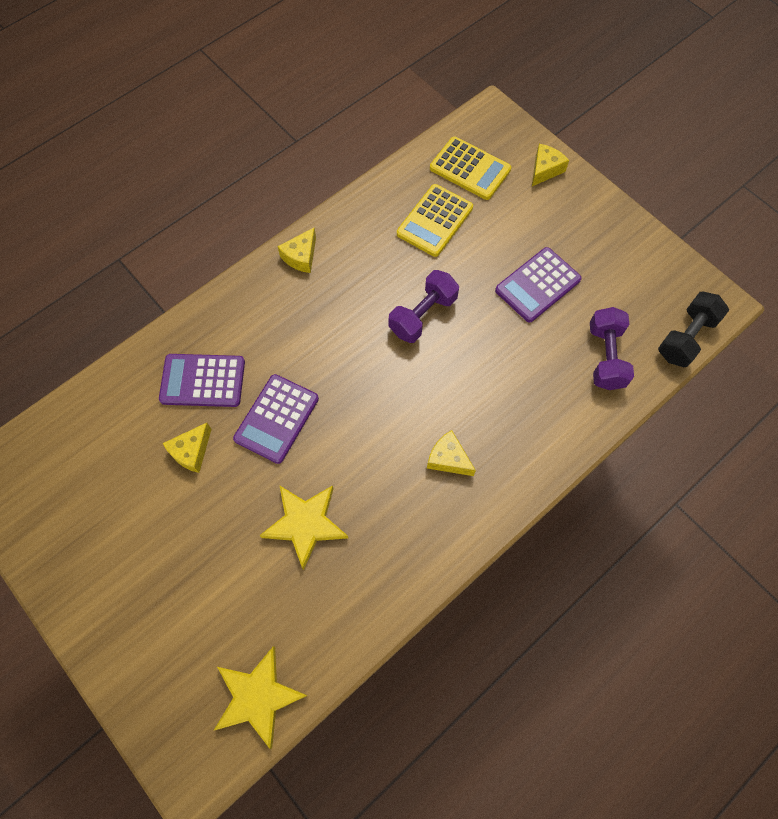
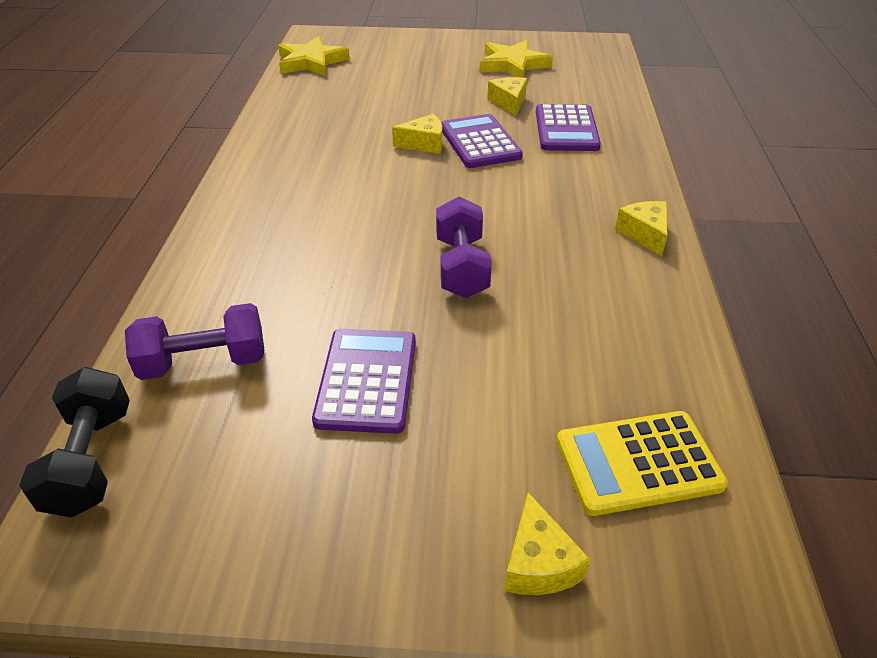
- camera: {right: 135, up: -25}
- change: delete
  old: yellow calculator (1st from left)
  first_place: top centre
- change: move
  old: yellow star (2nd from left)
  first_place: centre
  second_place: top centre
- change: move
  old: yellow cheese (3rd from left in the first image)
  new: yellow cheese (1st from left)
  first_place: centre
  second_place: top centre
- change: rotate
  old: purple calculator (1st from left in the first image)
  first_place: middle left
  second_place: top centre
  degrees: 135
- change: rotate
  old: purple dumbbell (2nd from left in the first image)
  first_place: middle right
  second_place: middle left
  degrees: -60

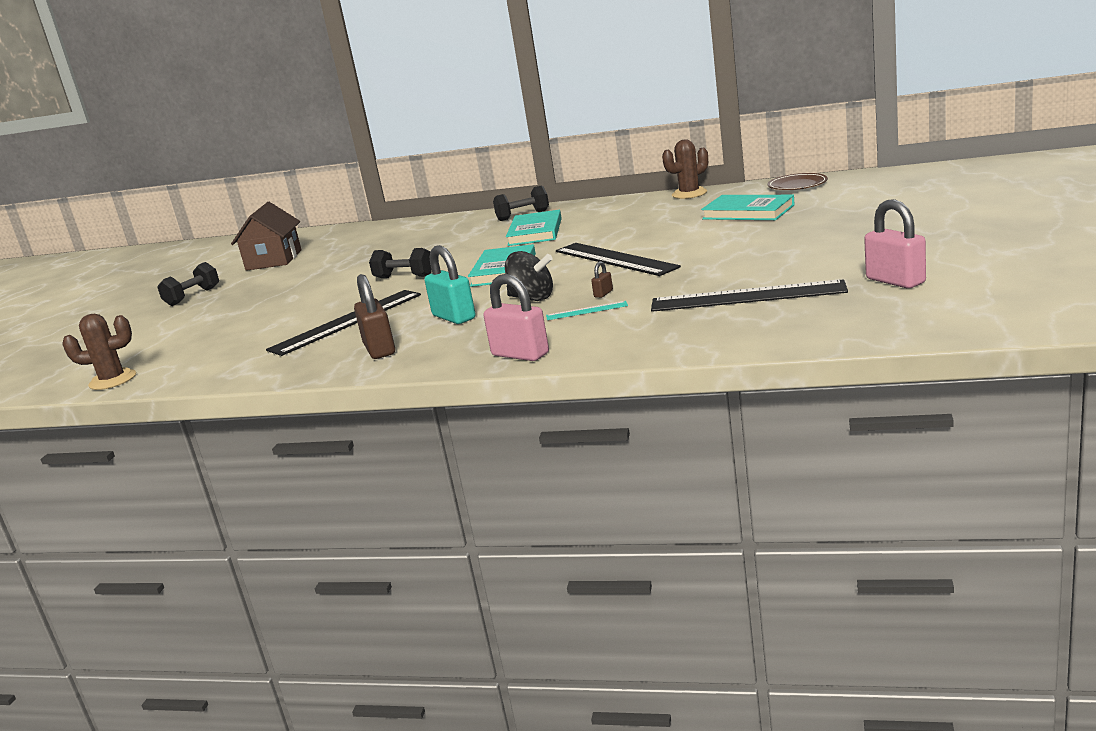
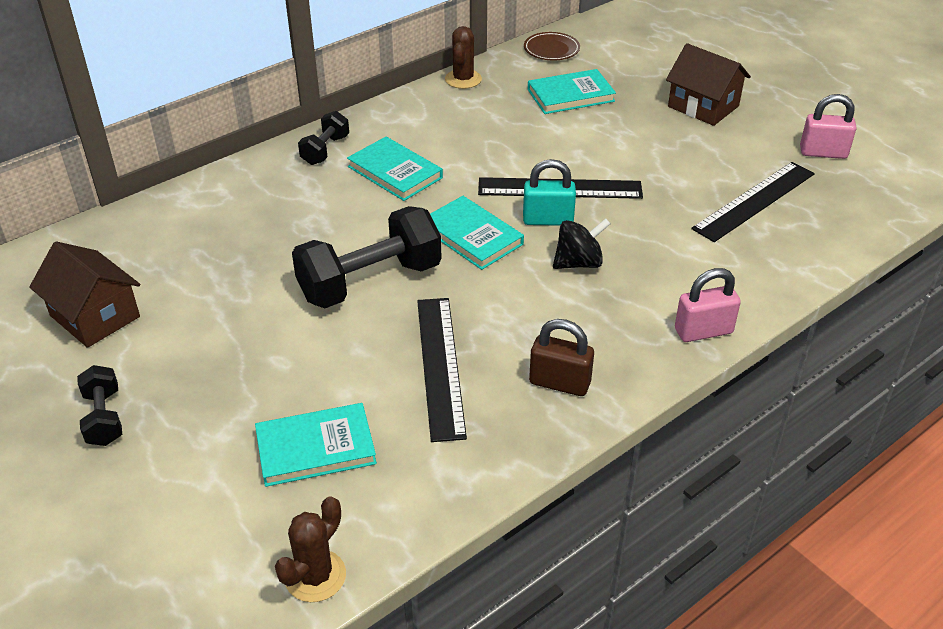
- camera: {right: -55, up: 20}
- change: delete
  old: turquoise ruler
  first_place: centre
- change: delete
  old: brown padlock (2nd from left)
  first_place: centre
- change: insert
  new: turquoise book (1st from left)
  second_place: bottom centre
- change: insert
  new: brown house (2nd from left)
  second_place: top right
- change: move
  old: turquoise padlock
  first_place: centre
  second_place: top centre
- change: resize
  old: black dumbbell (2nd from left in the first image)
  first_place: centre
  second_place: centre
  factor: 1.95

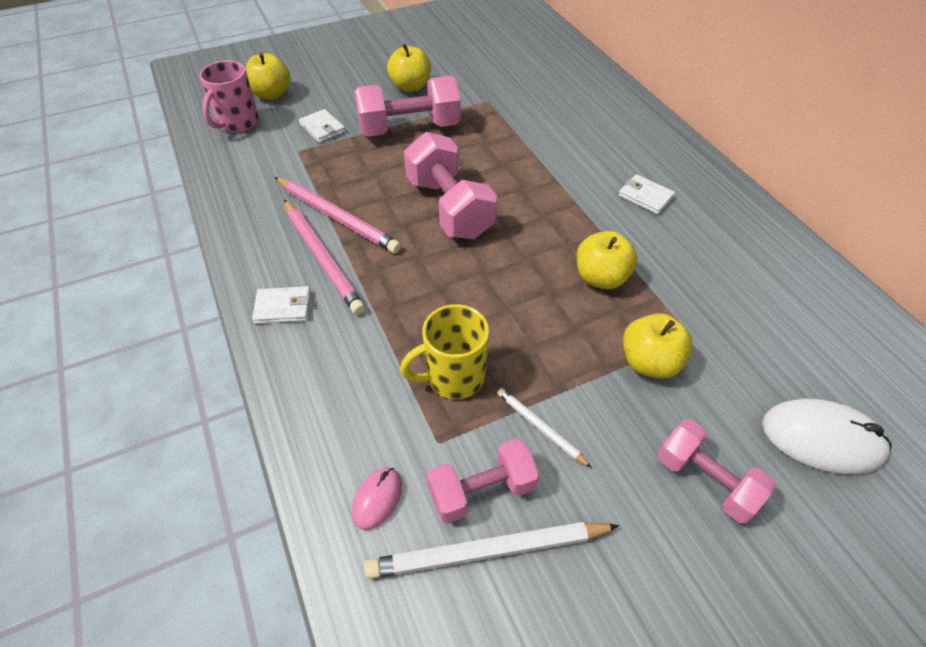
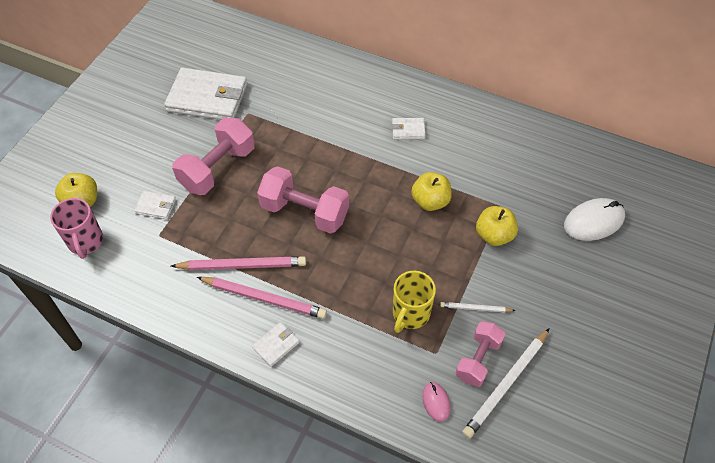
- camera: {right: -40, up: 5}
- change: delete
  old: yellow apple (2nd from left)
  first_place: top centre
- change: delete
  old: pink dumbbell (4th from left)
  first_place: bottom right
- change: insert
  new: white wallet (2nd from left)
  second_place: top left

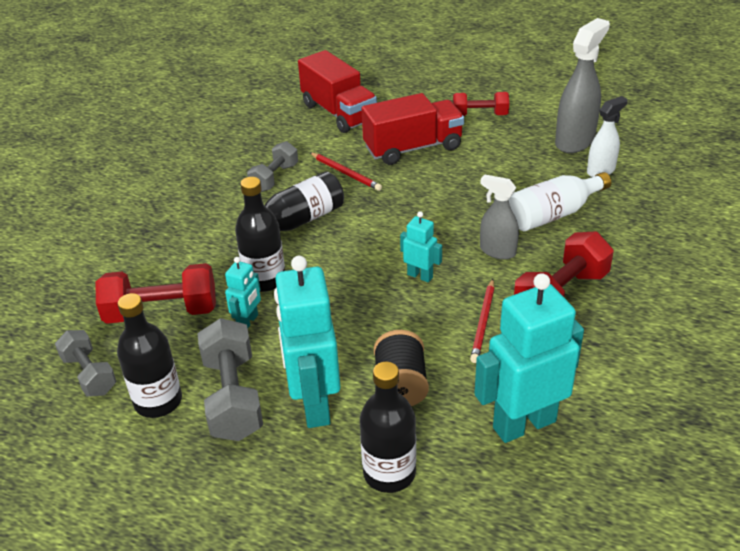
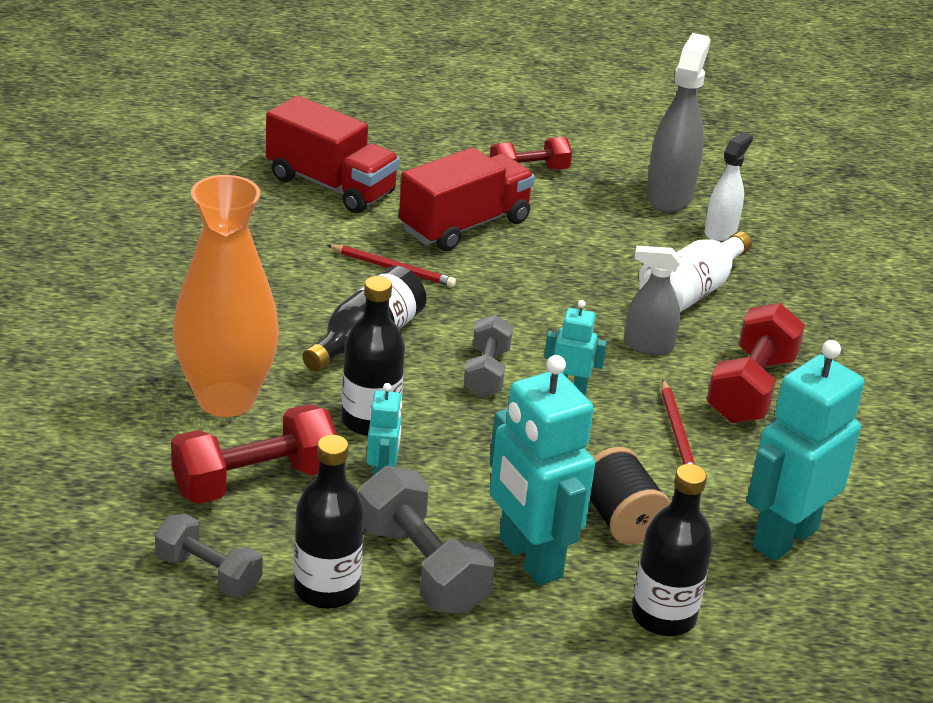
- camera: {right: -25, up: -5}
- change: insert
  new: orange vase
  second_place: middle left
- change: move
  old: grey dumbbell (3rd from left)
  first_place: top centre
  second_place: centre

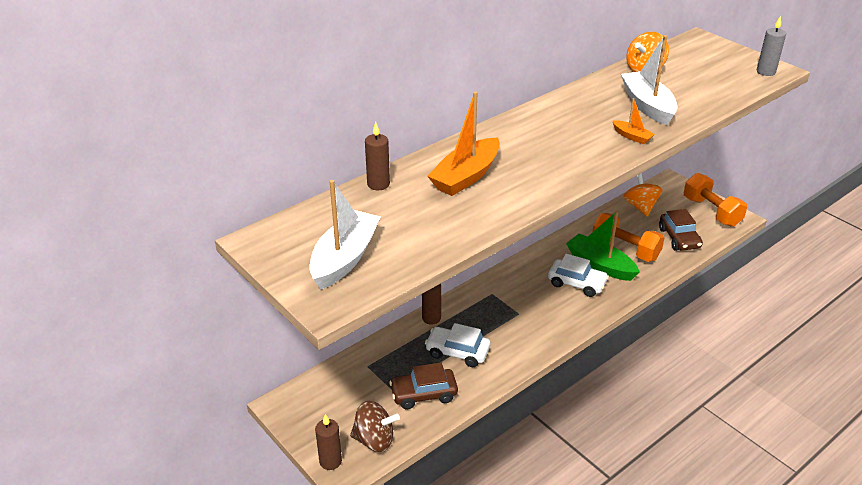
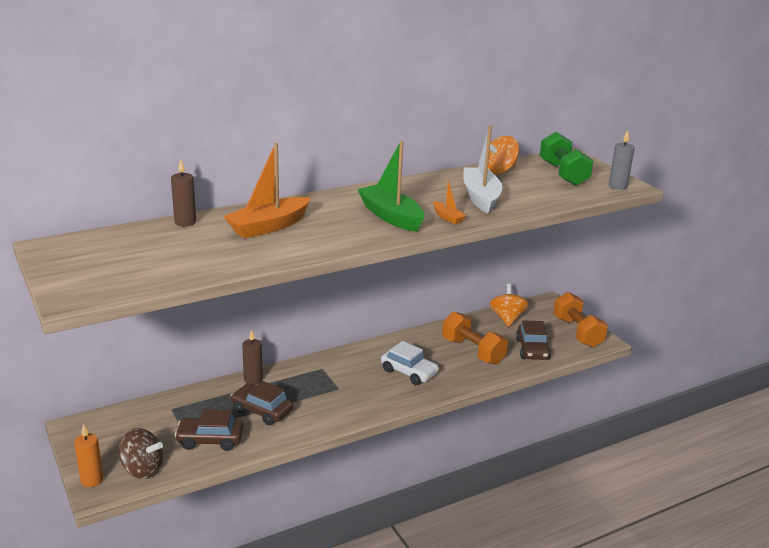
- camera: {right: 10, up: -10}
- change: delete
  old: white boat (1st from left)
  first_place: centre
- change: insert
  new: green dumbbell
  second_place: top right
- change: move
  old: green boat
  first_place: middle right
  second_place: centre
- change: recolor
  old: brown candle (1st from left)
  new: orange candle
  first_place: bottom centre
  second_place: bottom left
- change: recolor
  old: white car (1st from left)
  new: brown car (2nd from left)
  first_place: bottom centre
  second_place: bottom centre

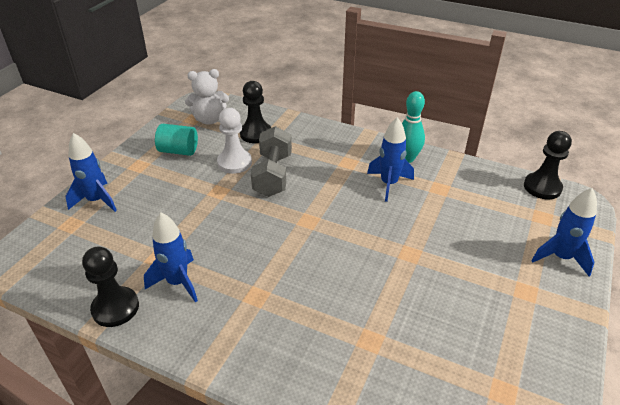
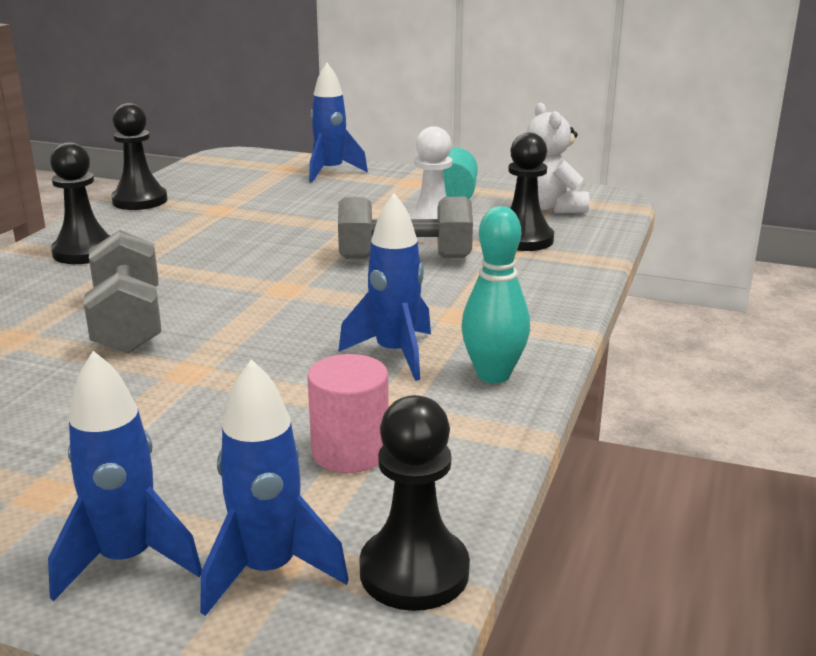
- camera: {right: 85, up: -15}
- change: insert
  new: black pawn (1st from left)
  second_place: top left
- change: insert
  new: grey dumbbell (1st from left)
  second_place: middle left
- change: insert
  new: pink cylinder
  second_place: centre
- change: move
  old: blue rocket (2nd from left)
  first_place: middle left
  second_place: bottom centre

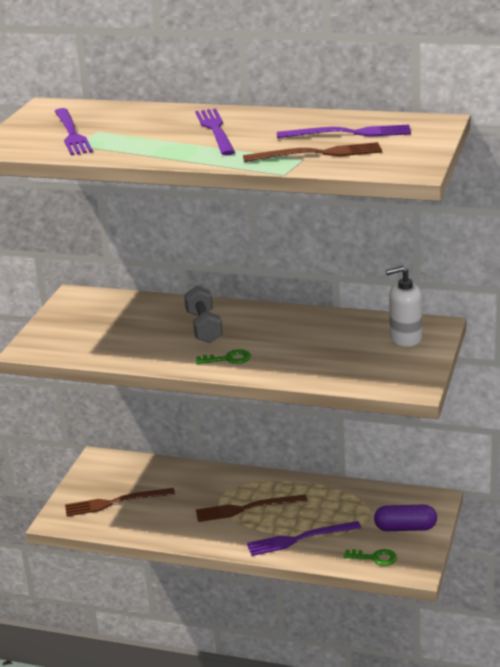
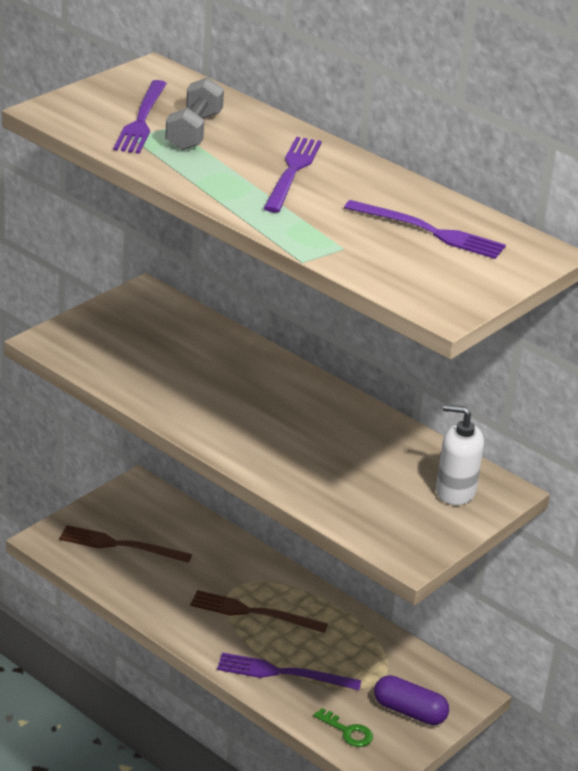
- camera: {right: 20, up: 5}
- change: delete
  old: green key (1st from left)
  first_place: centre
- change: delete
  old: brown fork (3rd from left)
  first_place: top centre
- change: move
  old: grey dumbbell
  first_place: centre
  second_place: top centre

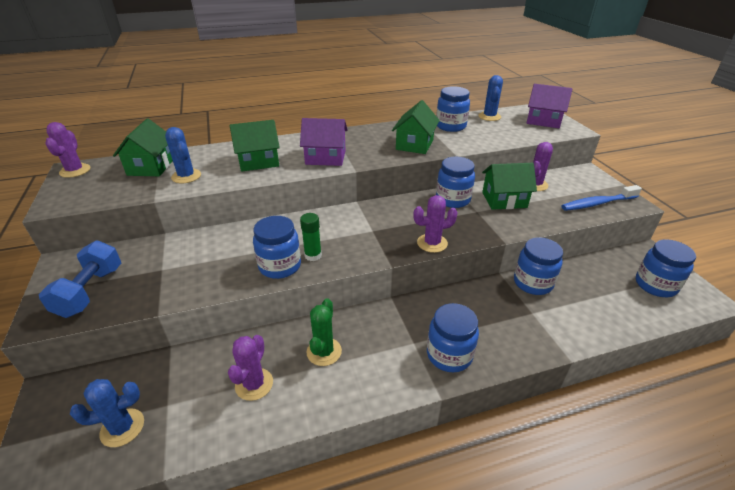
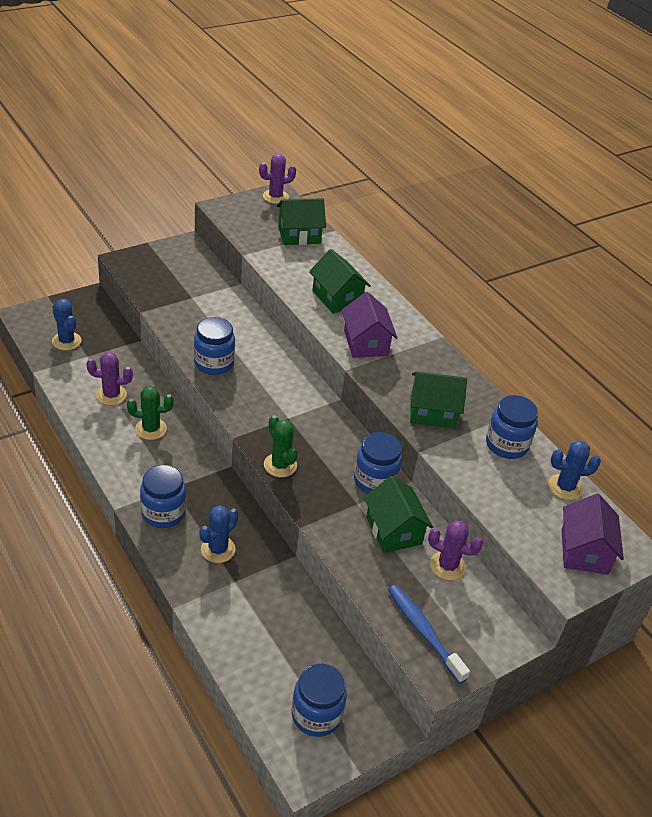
- camera: {right: 70, up: 5}
- change: delete
  old: blue dumbbell
  first_place: middle left
- change: delete
  old: green glue stick
  first_place: centre
- change: delete
  old: blue jar (5th from left)
  first_place: middle right
- change: move
  old: blue cactus (2nd from left)
  first_place: top left
  second_place: centre
- change: recolor
  old: purple cactus (3rd from left)
  new: green cactus (2nd from left)
  first_place: centre
  second_place: centre

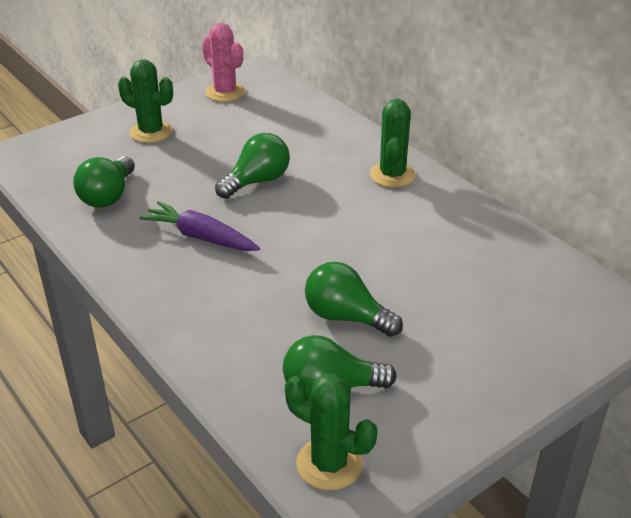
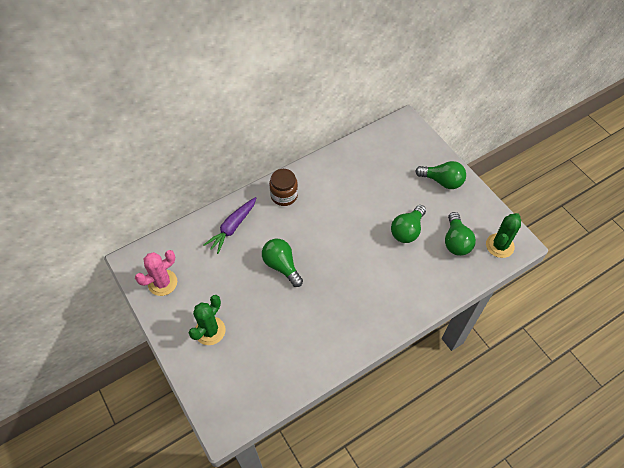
- camera: {right: -85, up: 20}
- change: move
  old: green light bulb (1st from left in the first image)
  new: green light bulb (3rd from left)
  first_place: middle left
  second_place: middle right
- change: move
  old: purple carrot
  first_place: middle left
  second_place: centre
- change: replace
  old: green cactus (3rd from left)
  new: brown jar
  first_place: top centre
  second_place: centre

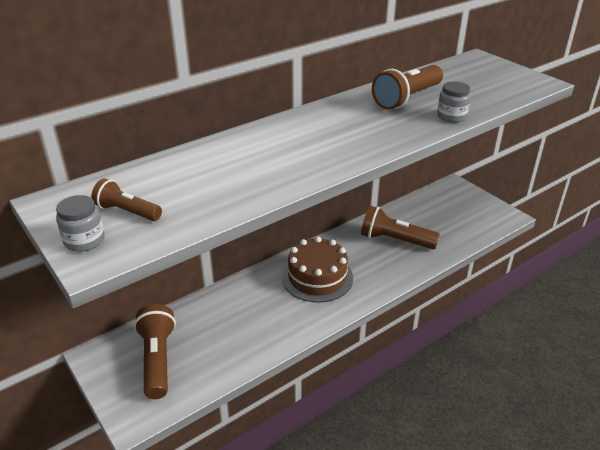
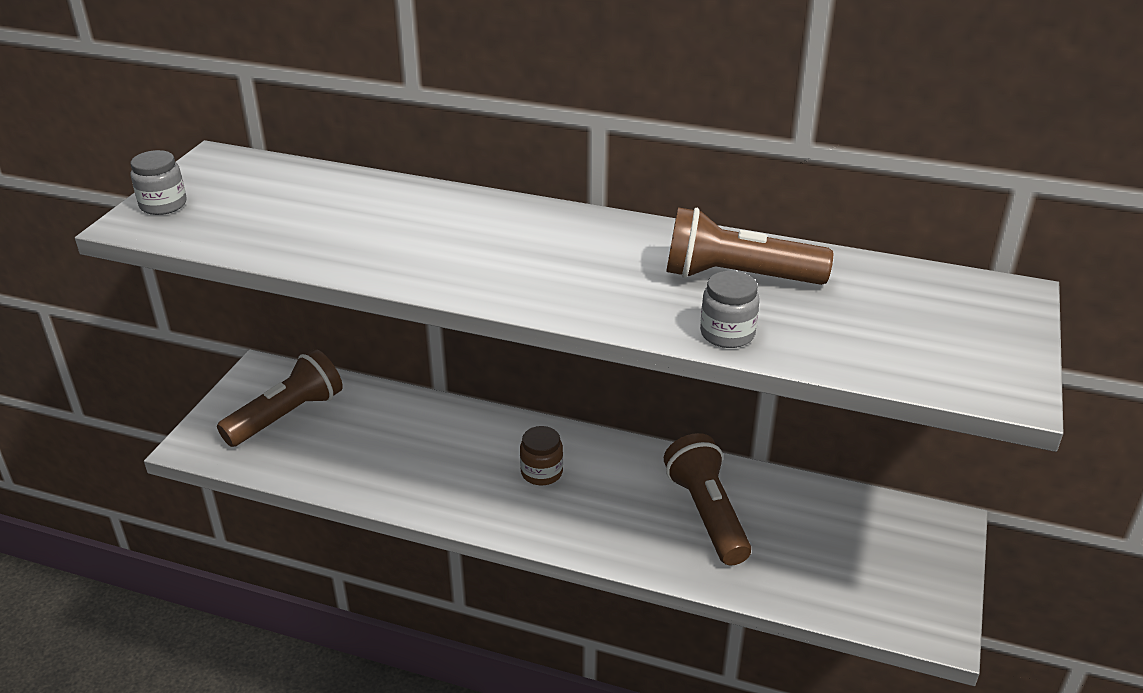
- camera: {right: 55, up: 0}
- change: delete
  old: brown flashlight (1st from left)
  first_place: middle left
- change: replace
  old: brown cake
  new: brown jar
  first_place: centre
  second_place: centre

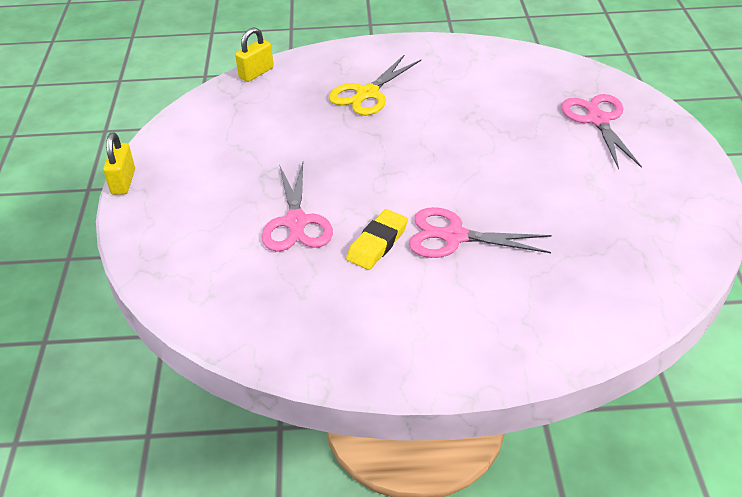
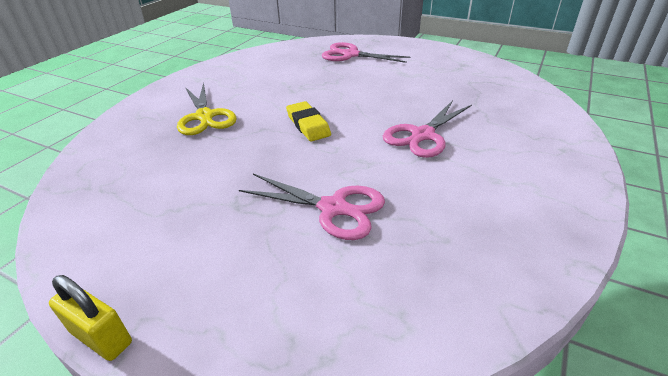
- camera: {right: -60, up: -5}
- change: delete
  old: yellow padlock (2nd from left)
  first_place: top centre
- change: move
  old: yellow eraser
  first_place: centre
  second_place: top centre

